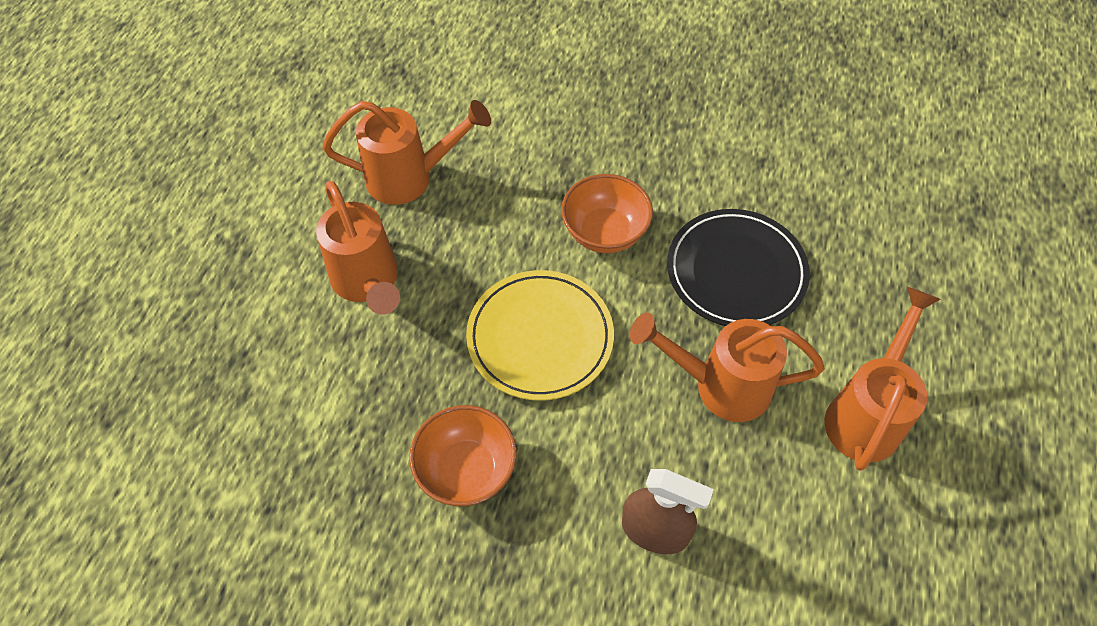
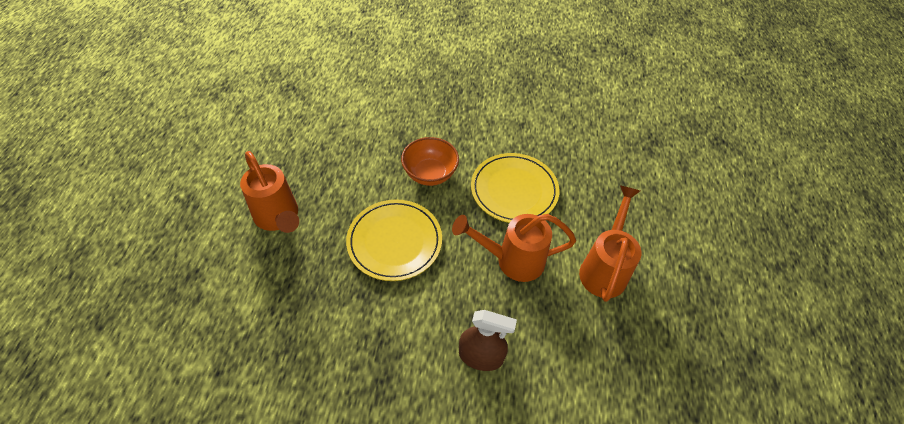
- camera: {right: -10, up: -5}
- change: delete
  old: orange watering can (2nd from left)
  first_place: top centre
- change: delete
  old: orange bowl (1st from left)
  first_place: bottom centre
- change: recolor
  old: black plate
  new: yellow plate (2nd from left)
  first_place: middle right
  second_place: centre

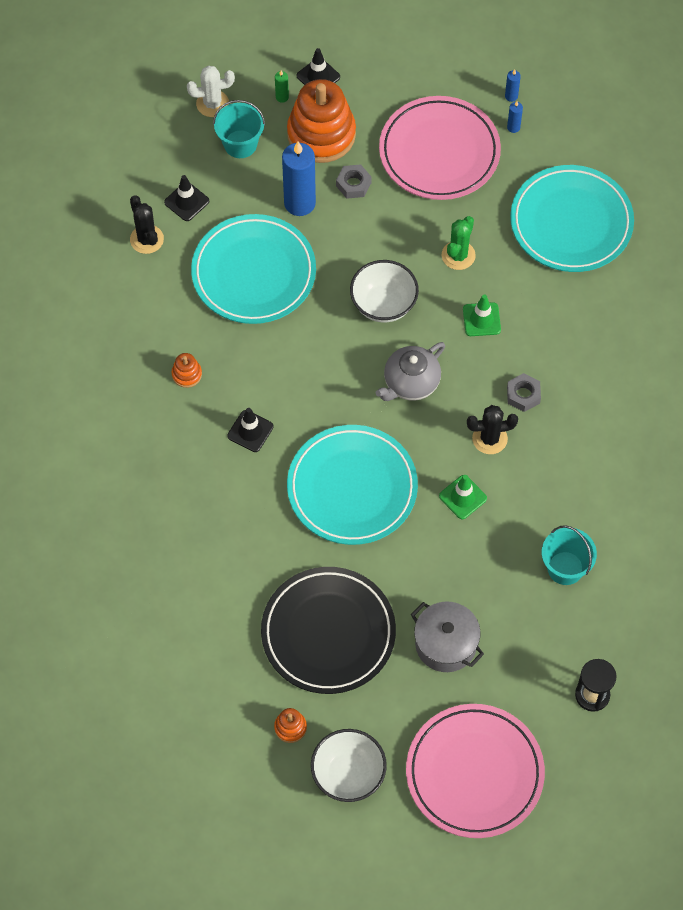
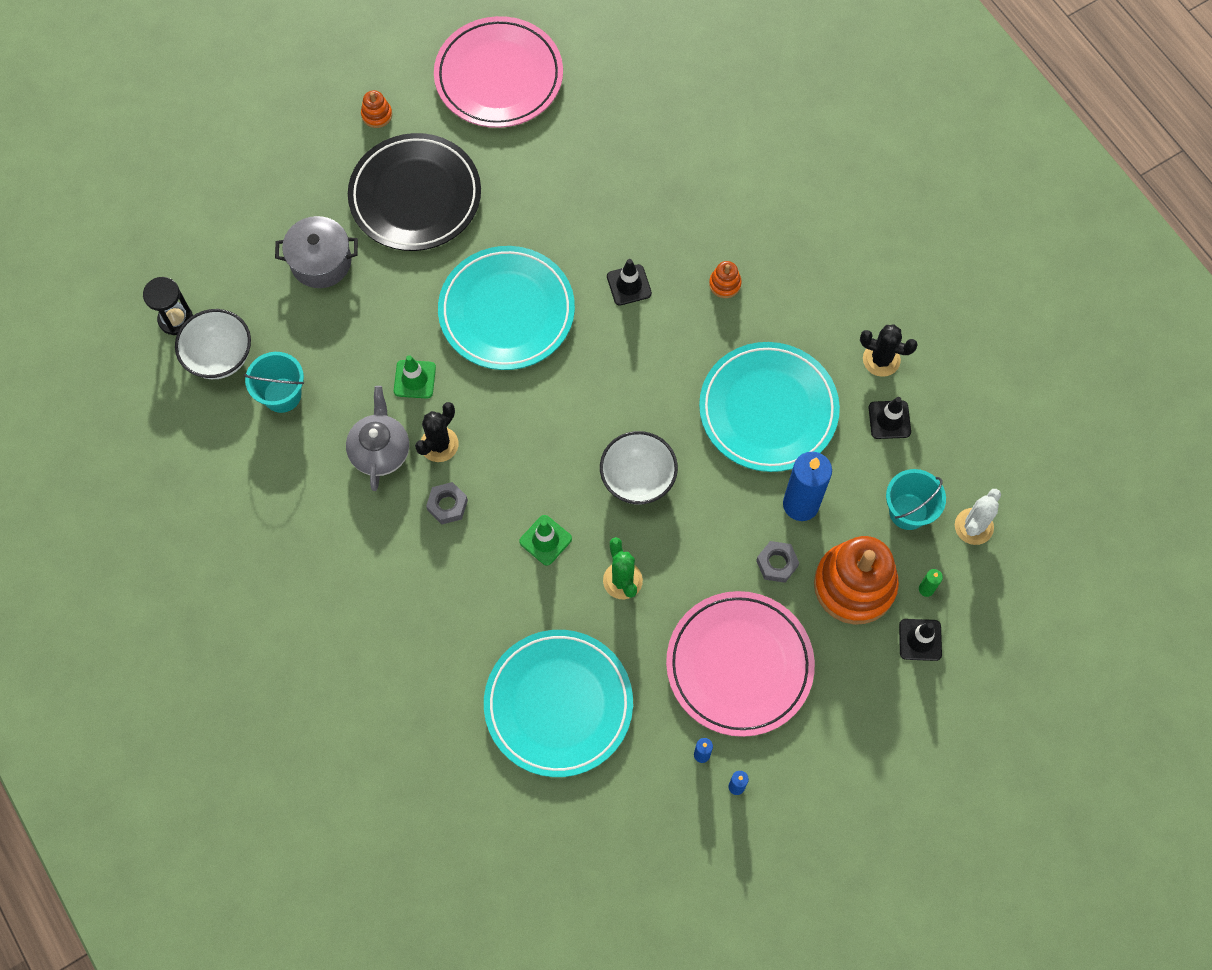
- camera: {right: 135, up: 5}
- change: move
  old: white bowl (1st from left)
  first_place: bottom centre
  second_place: middle left
- change: move
  old: grey teapot
  first_place: centre
  second_place: middle left
- change: move
  old: pink plate (2nd from left in the first image)
  new: pink plate (1st from left)
  first_place: bottom right
  second_place: top centre

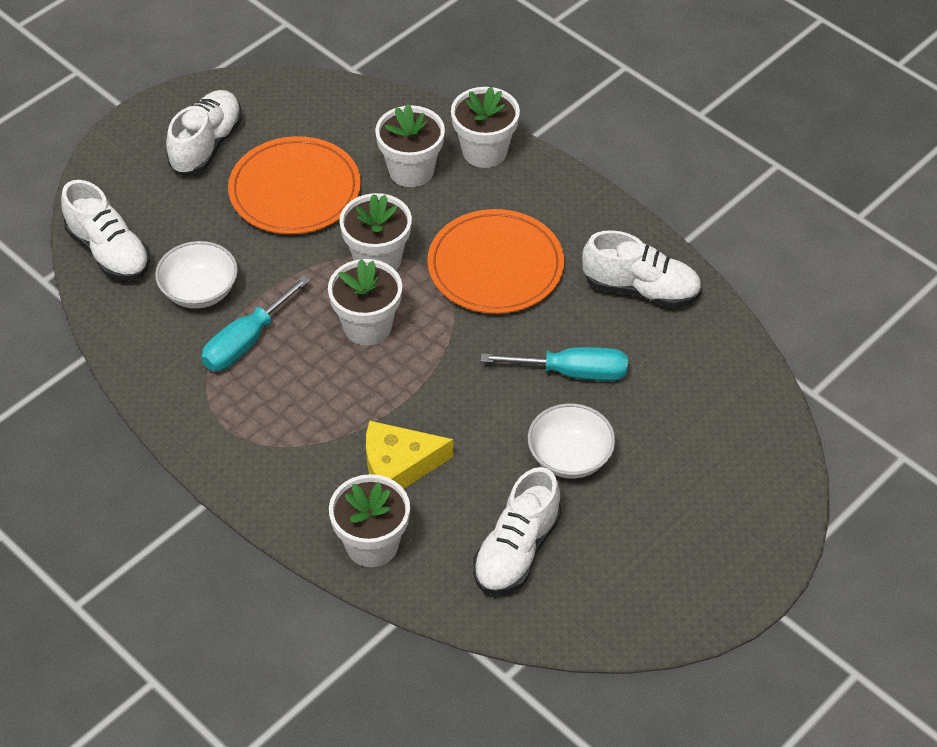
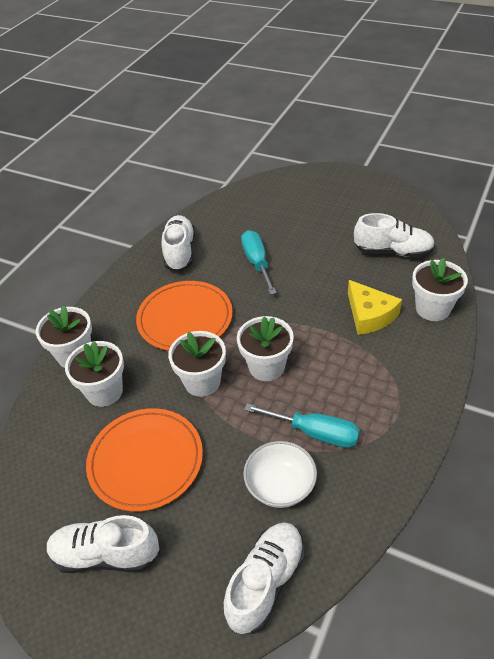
- camera: {right: -105, up: -5}
- change: delete
  old: white bowl (2nd from left)
  first_place: centre

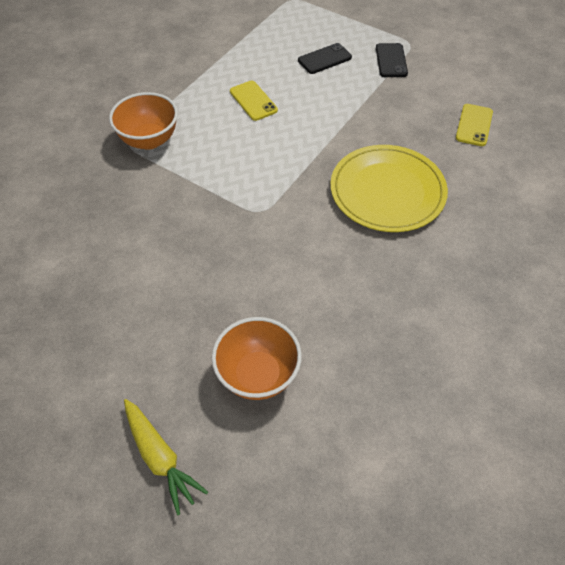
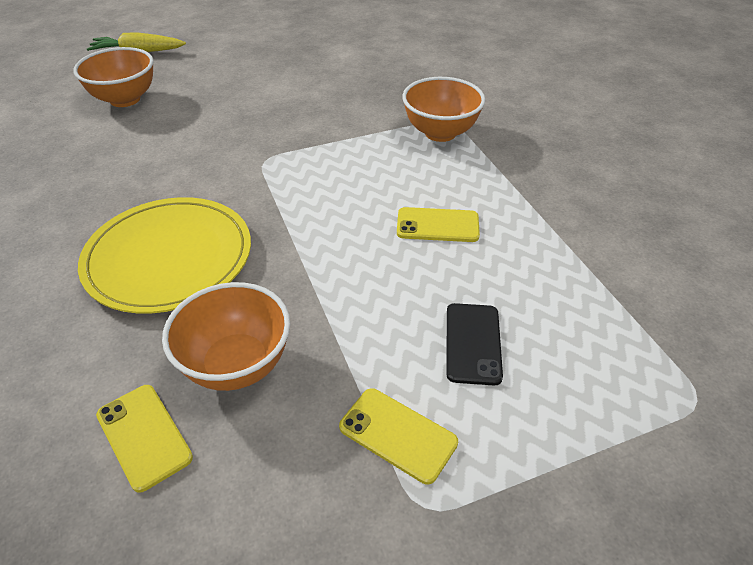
- camera: {right: 125, up: -10}
- change: insert
  new: orange bowl (2nd from left)
  second_place: middle left
- change: recolor
  old: black phone (2nd from left)
  new: yellow phone (2nd from left)
  first_place: top right
  second_place: bottom centre

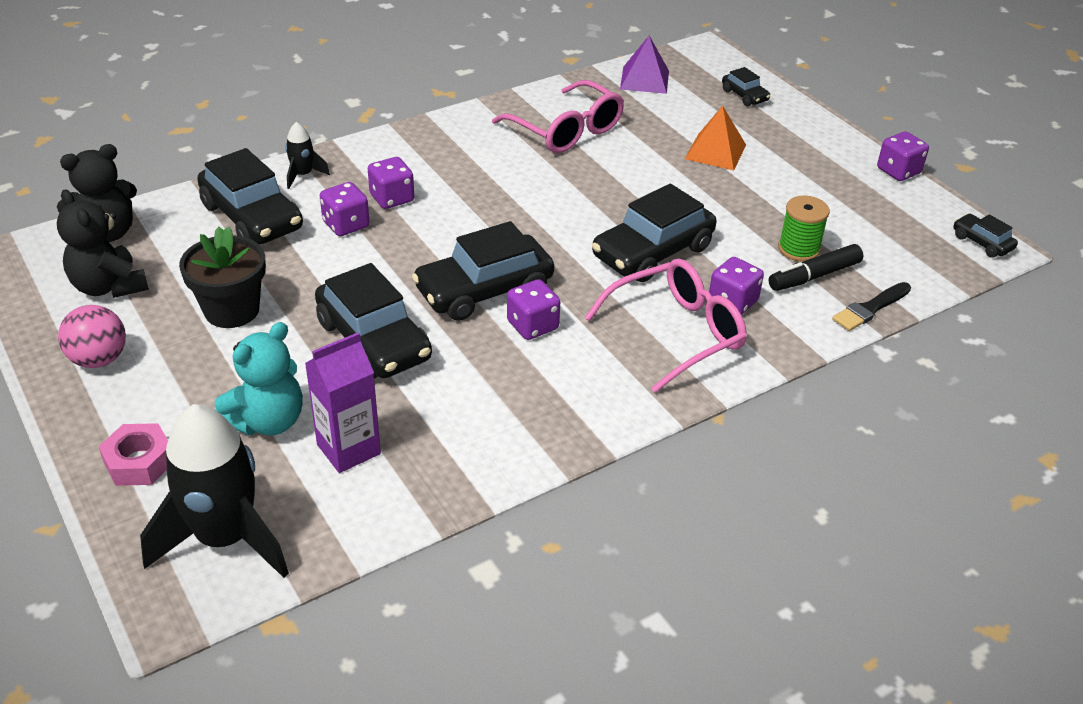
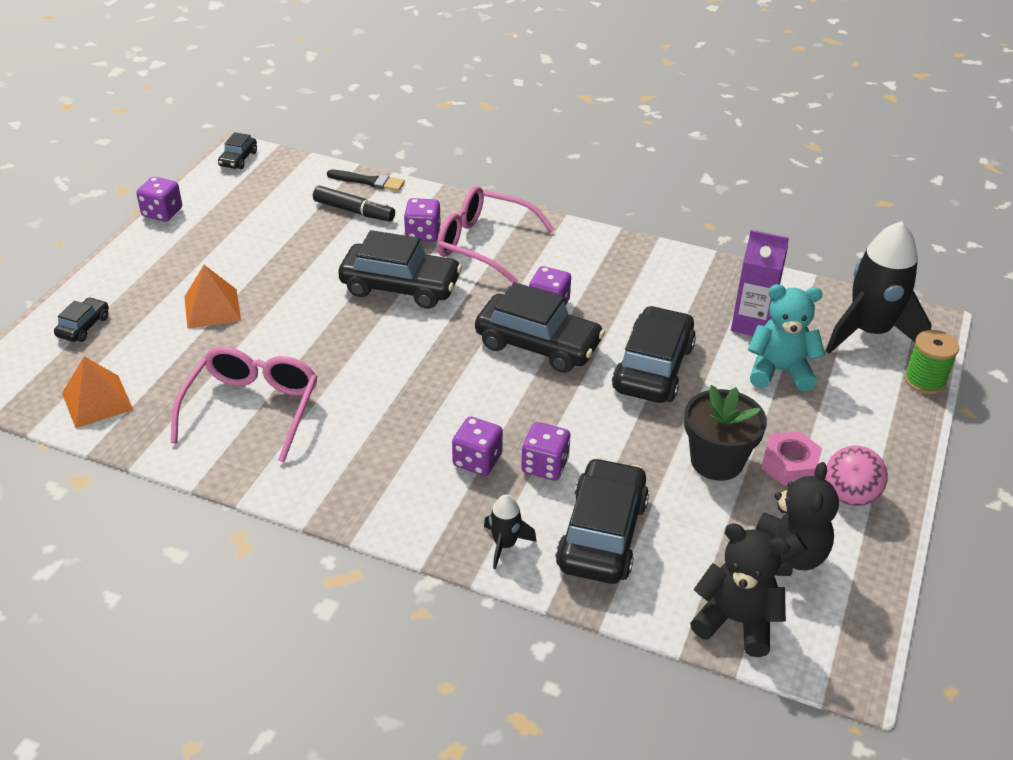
- camera: {right: -125, up: 0}
- change: move
  old: pink nut
  first_place: middle left
  second_place: middle right
- change: move
  old: green spool
  first_place: top right
  second_place: middle right
- change: recolor
  old: purple pyramid
  new: orange pyramid (1st from left)
  first_place: top centre
  second_place: middle left

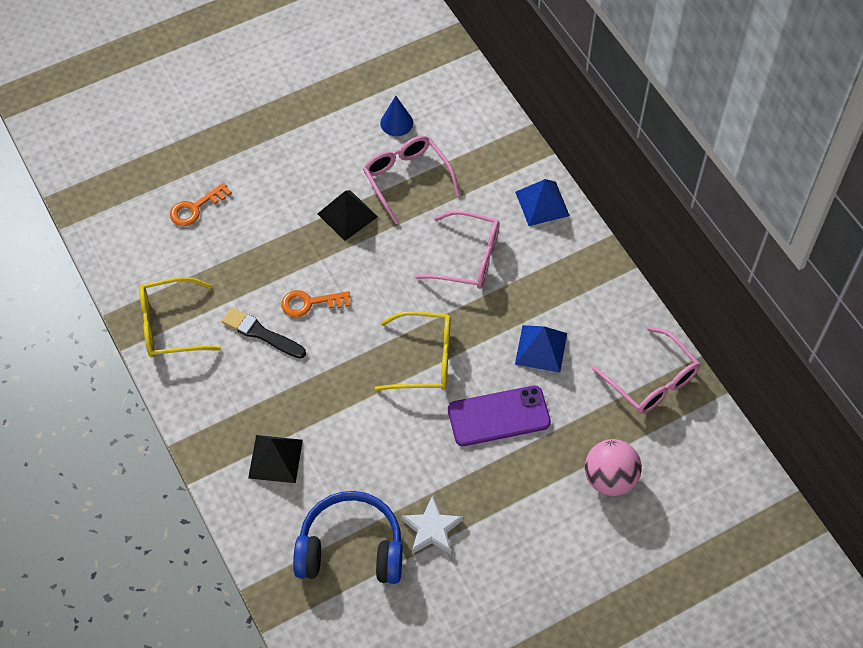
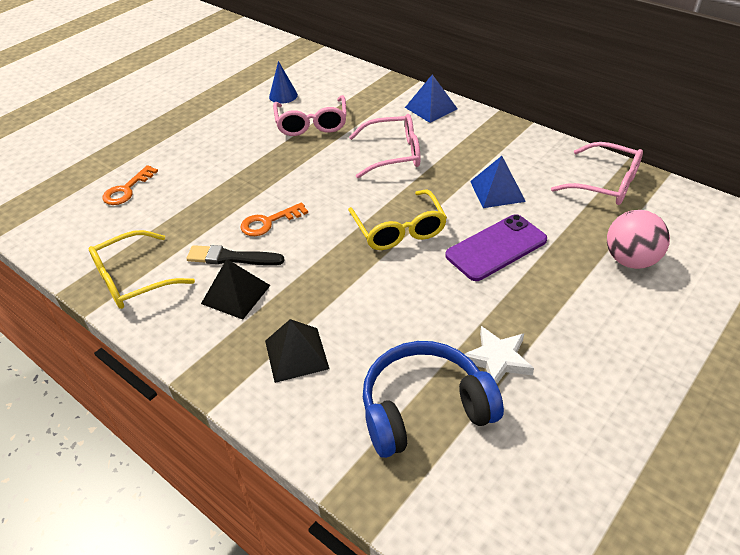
- camera: {right: -20, up: -15}
- change: move
  old: black pyramid (2nd from left in the first image)
  new: black pyramid (1st from left)
  first_place: top centre
  second_place: middle left
- change: rotate
  old: pink glasses (1st from left)
  first_place: top centre
  second_place: top centre
  degrees: -135
- change: rotate
  old: yellow glasses (2nd from left)
  first_place: centre
  second_place: centre
  degrees: 90

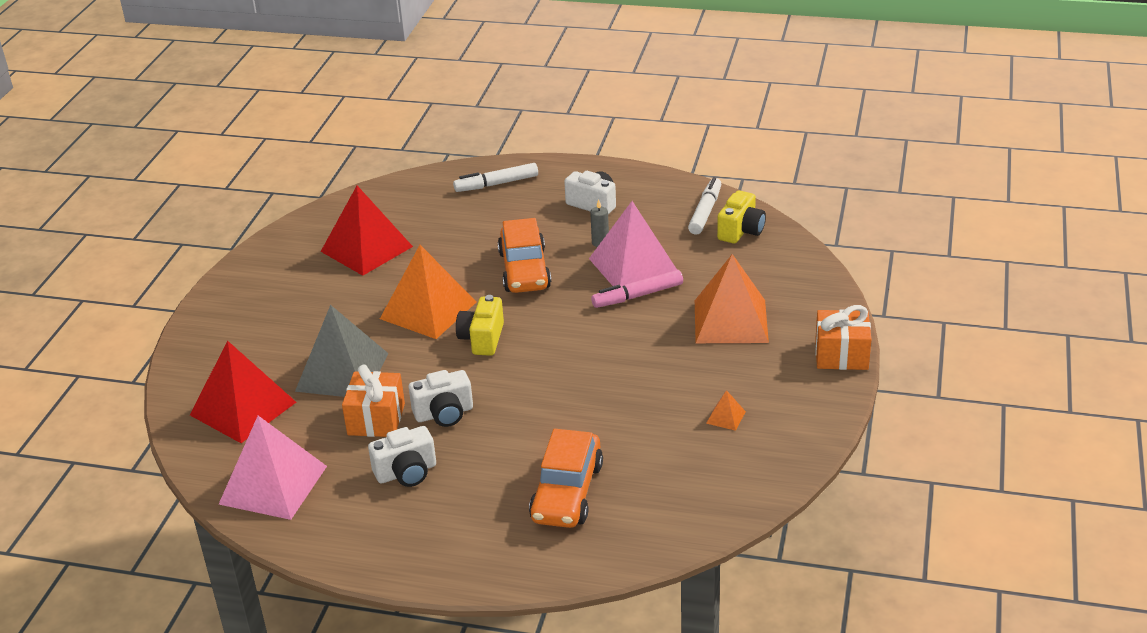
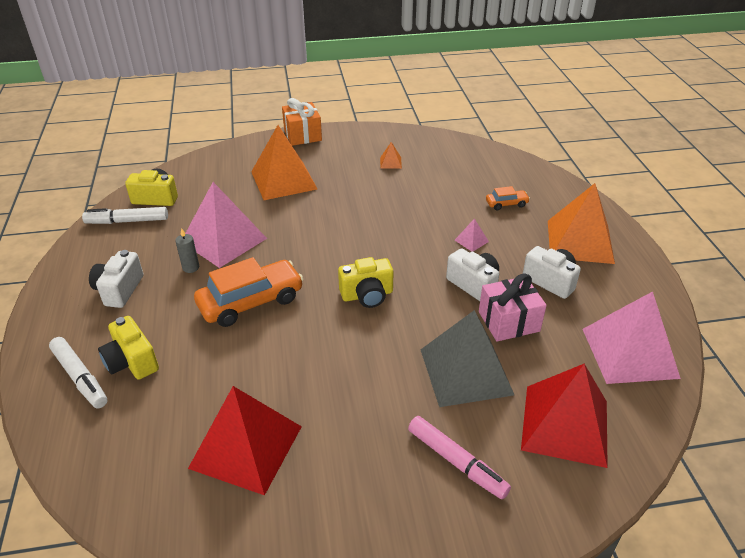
- camera: {right: -115, up: 5}
- change: insert
  new: yellow camera (1st from left)
  second_place: middle left
- change: insert
  new: pink pyramid (2nd from left)
  second_place: centre
- change: move
  old: orange pyramid (1st from left in the first image)
  new: orange pyramid (3rd from left)
  first_place: centre
  second_place: middle right
- change: move
  old: pink marker
  first_place: centre
  second_place: bottom centre
- change: recolor
  old: orange gift (1st from left)
  new: pink gift
  first_place: middle left
  second_place: middle right
- change: resize
  old: orange car (2nd from left)
  first_place: bottom centre
  second_place: middle right
  factor: 0.48

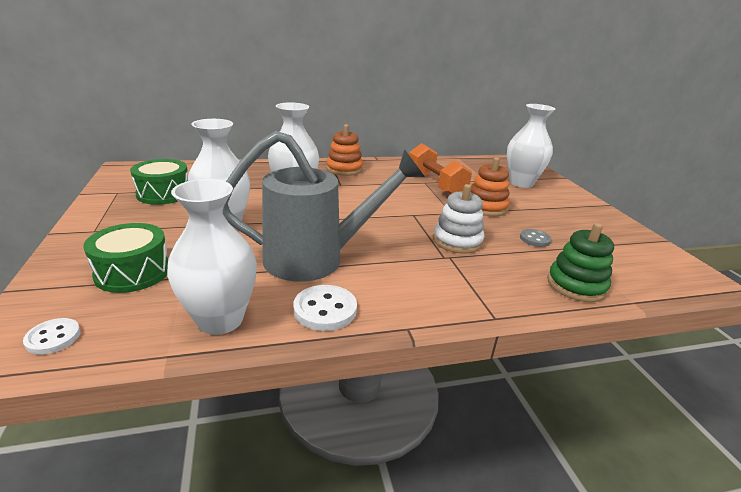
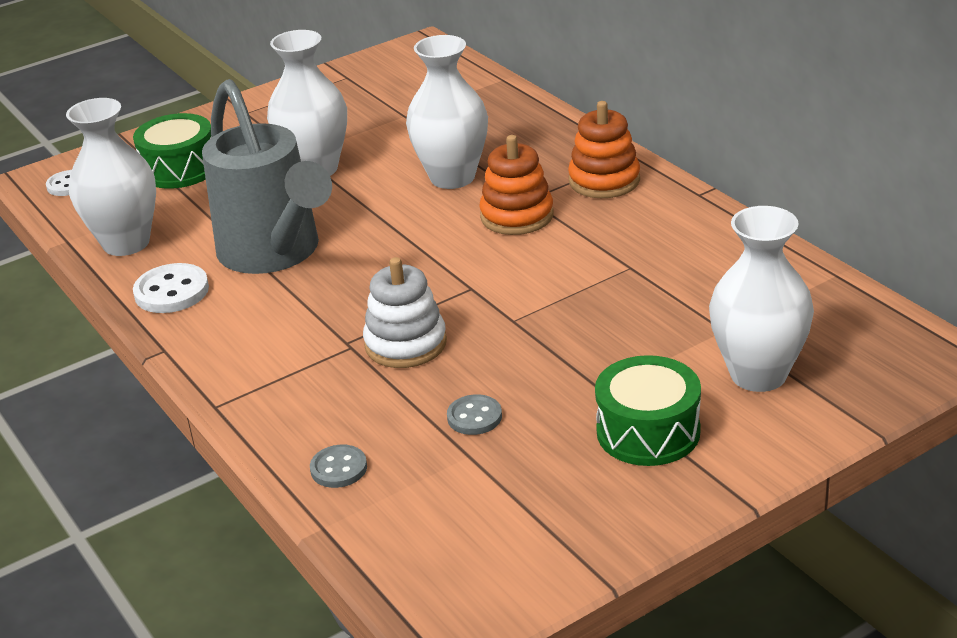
- camera: {right: 75, up: 5}
- change: delete
  old: orange dumbbell
  first_place: centre
- change: move
  old: green drum (2nd from left)
  first_place: middle left
  second_place: middle right
- change: move
  old: orange stacking toy (2nd from left in the first image)
  new: orange stacking toy (1st from left)
  first_place: centre
  second_place: top centre
- change: replace
  old: green stacking toy
  new: grey button (1st from left)
  first_place: middle right
  second_place: bottom centre

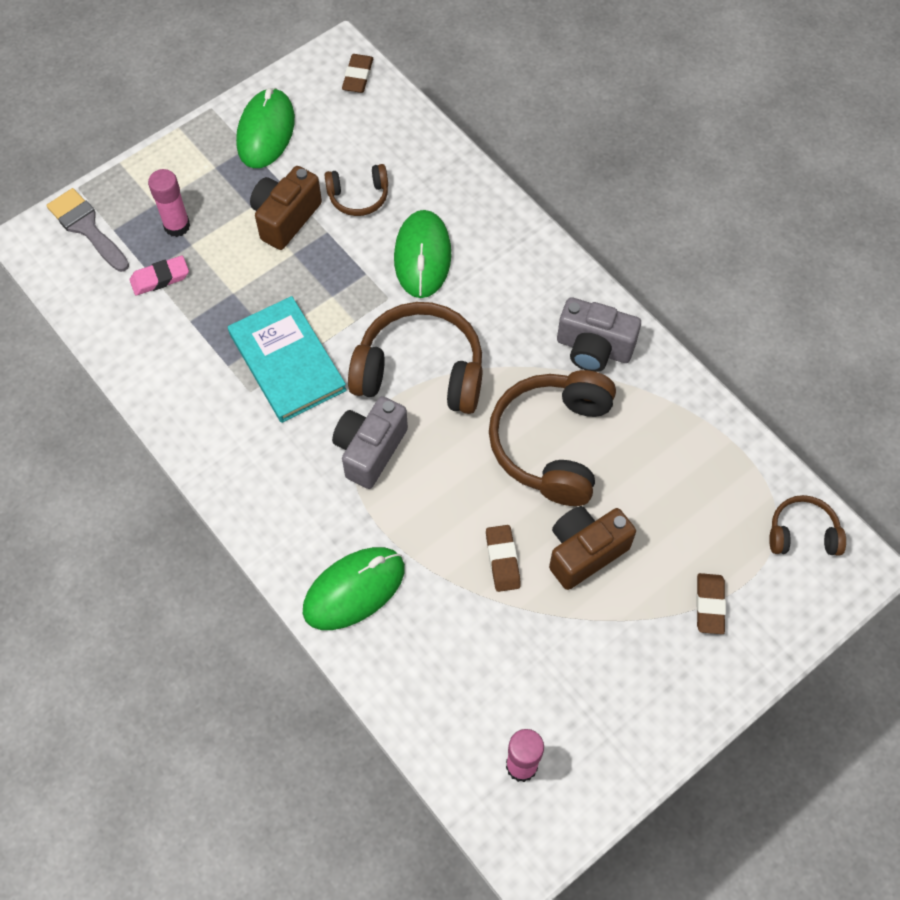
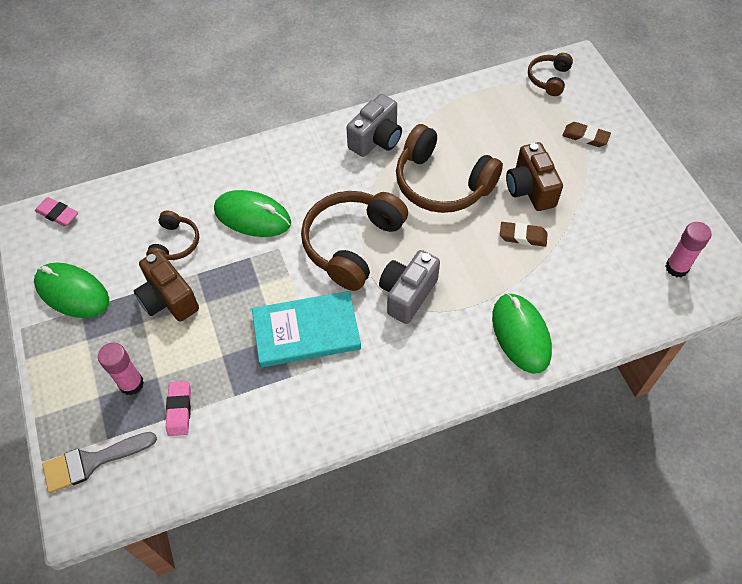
- camera: {right: -70, up: -5}
- change: recolor
  old: brown eraser (1st from left)
  new: pink eraser (1st from left)
  first_place: top centre
  second_place: middle left
- change: rotate
  old: grey camera (1st from left in the first image)
  first_place: centre
  second_place: centre
  degrees: 75

